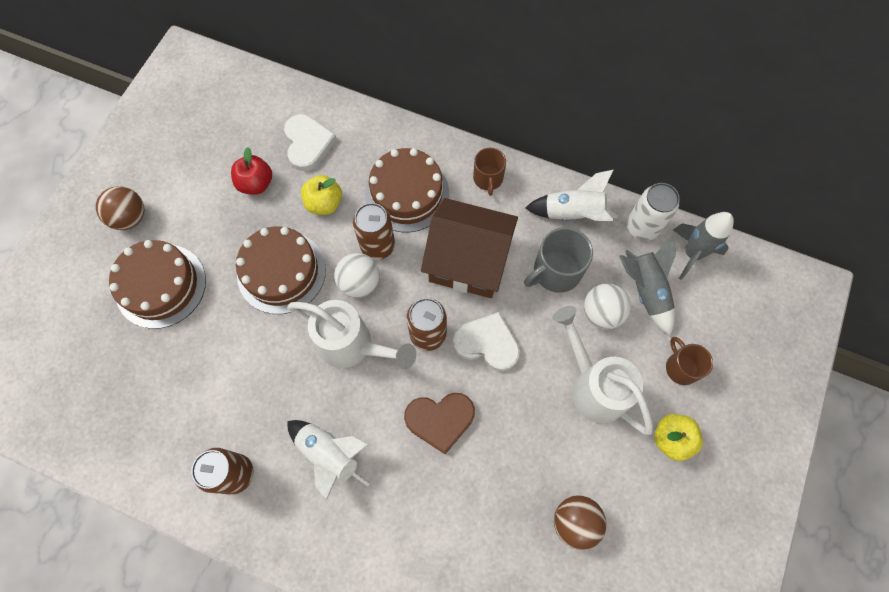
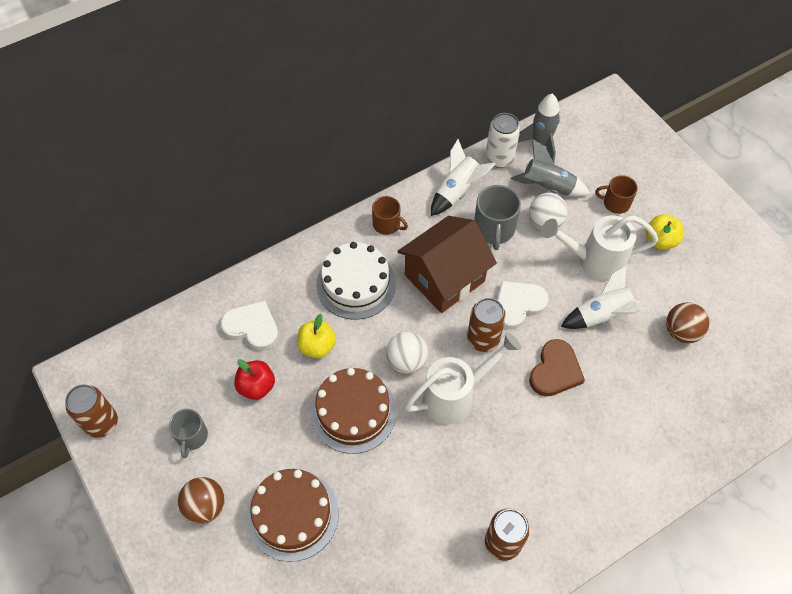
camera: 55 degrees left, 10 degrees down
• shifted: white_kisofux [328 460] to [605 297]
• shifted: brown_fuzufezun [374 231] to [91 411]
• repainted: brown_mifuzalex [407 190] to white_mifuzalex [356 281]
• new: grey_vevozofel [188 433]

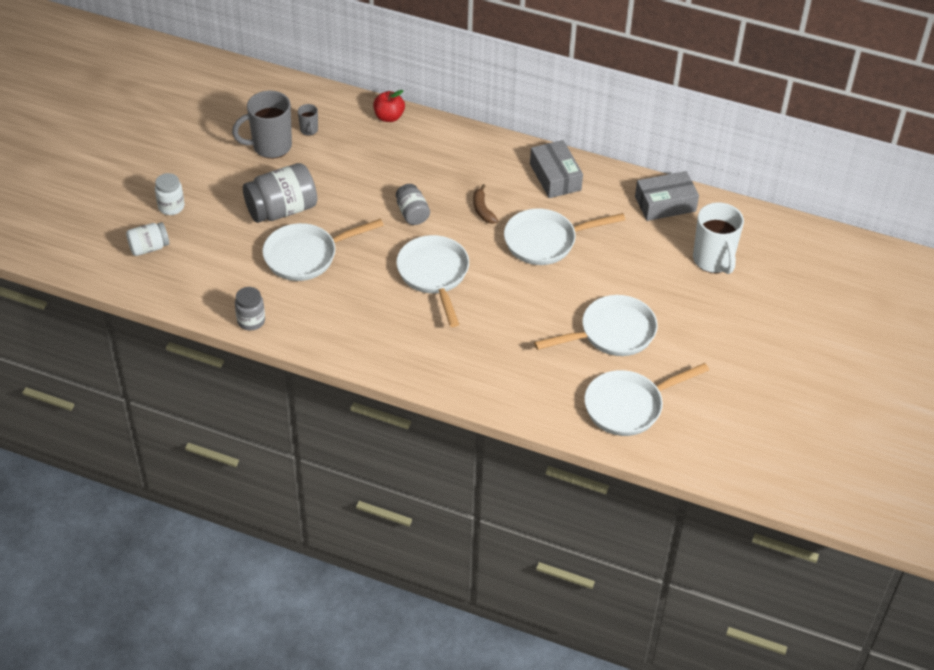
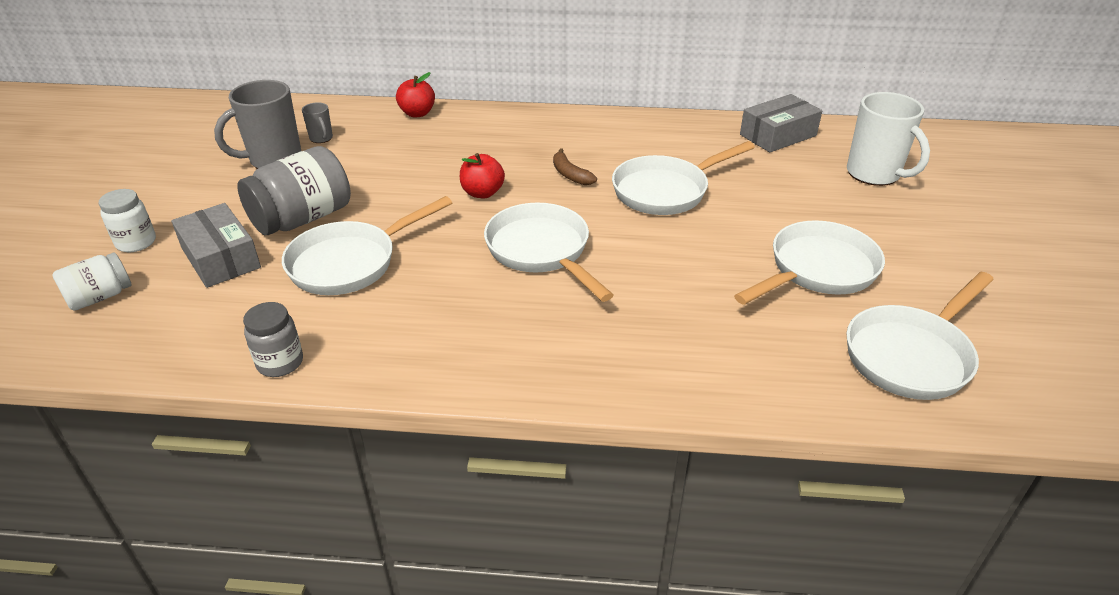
camera: 15 degrees left, 10 degrees down
• swapped: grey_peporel [413 204] to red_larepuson [482 175]
• shifted: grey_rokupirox [556 169] to [216 245]

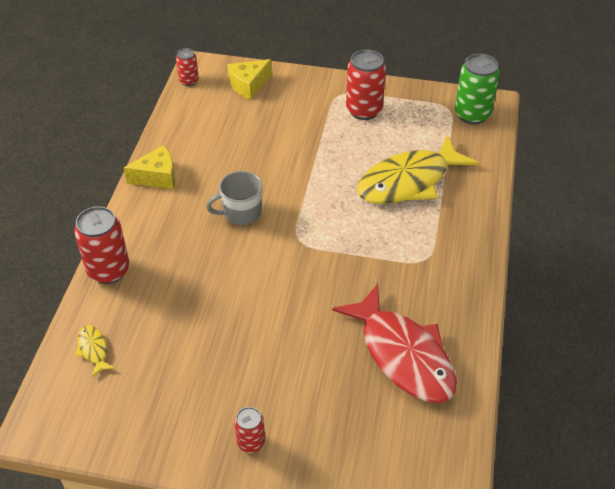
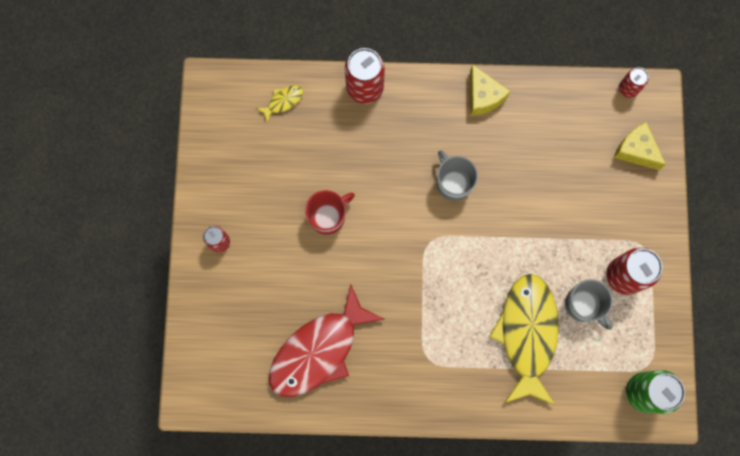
camera: 80 degrees right, 30 degrees up
• rotated: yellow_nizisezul [417 169] = [524 339] 45 degrees clockwise
• new: red_vevozofel [330 212]
• new: grey_vevozofel [589 304]

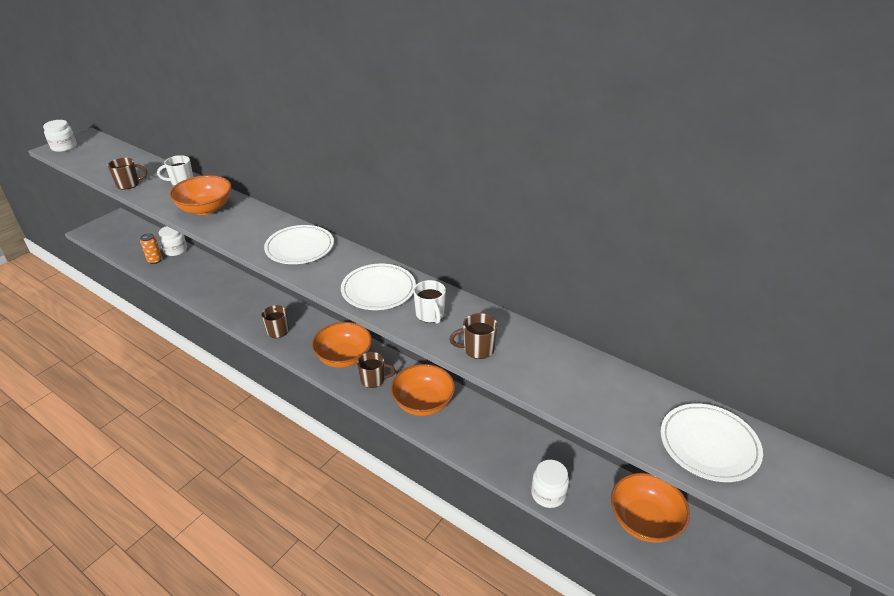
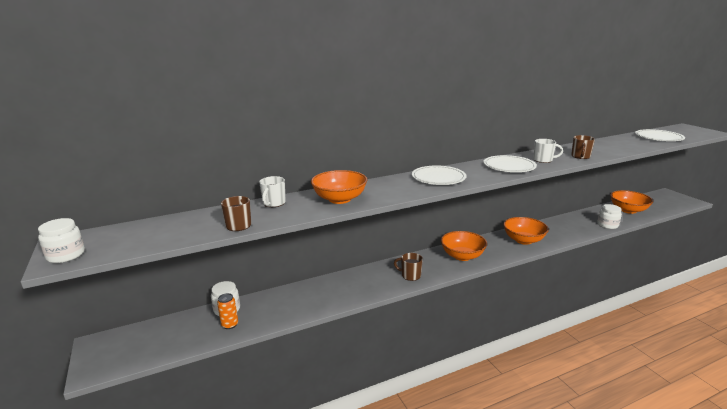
camera: 60 degrees left, 15 degrees down
• gone: brown_vevozofel [376 370]

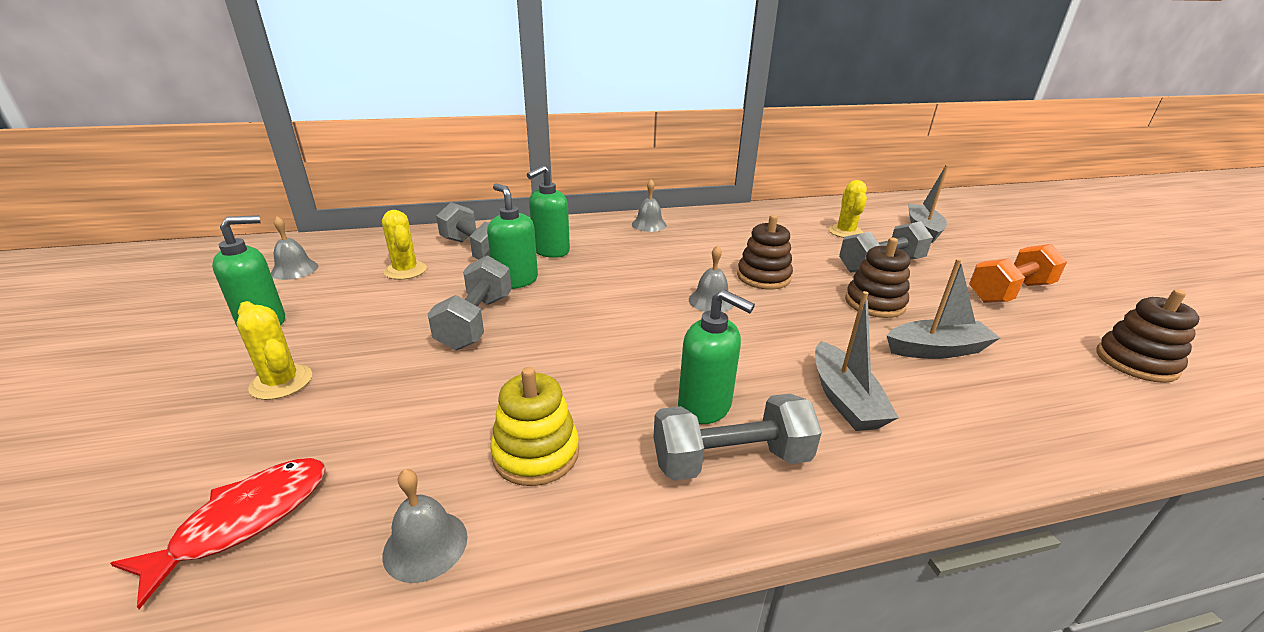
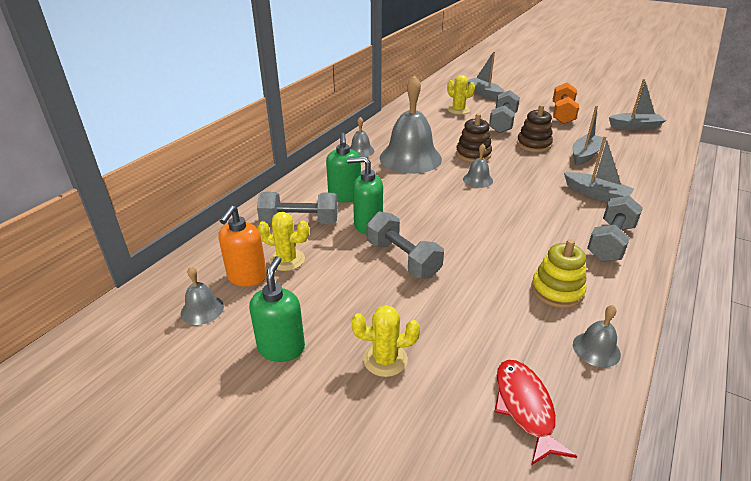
camera: 45 degrees left, 5 degrees up
• gone: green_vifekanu [716 357]
• swapped: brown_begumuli [1148 336] to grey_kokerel [637 104]
• new: orange_vifekanu [242 246]
• new: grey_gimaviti [411 124]

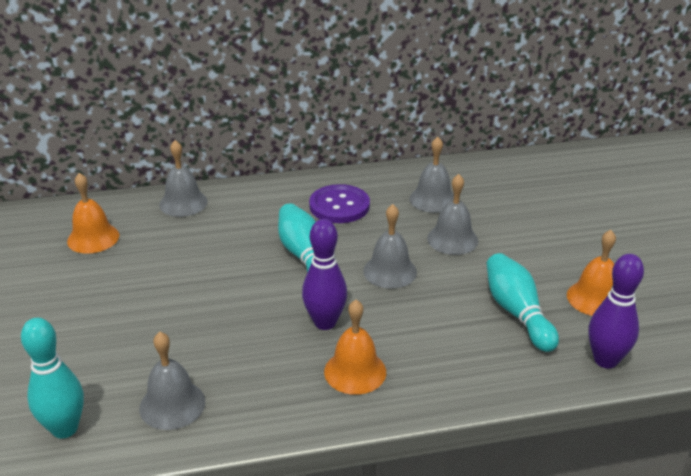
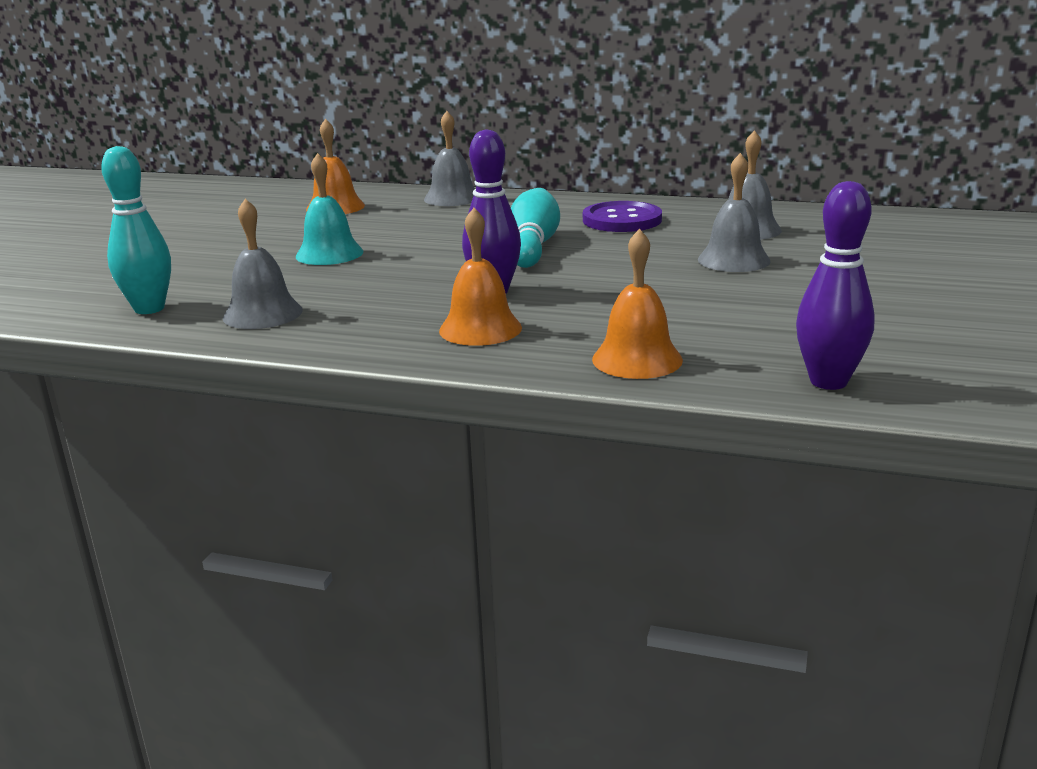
camera: 30 degrees right, 10 degrees down
• gone: grey_gimaviti [390 246]
• gone: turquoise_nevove [522 302]
• shifted: orange_gimaviti [591 273] to [637 303]
• new: turquoise_gimaviti [329 209]

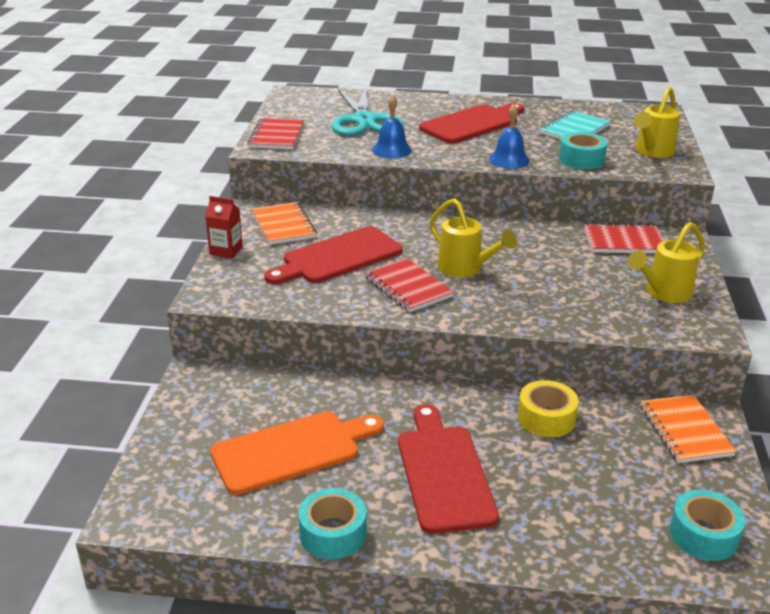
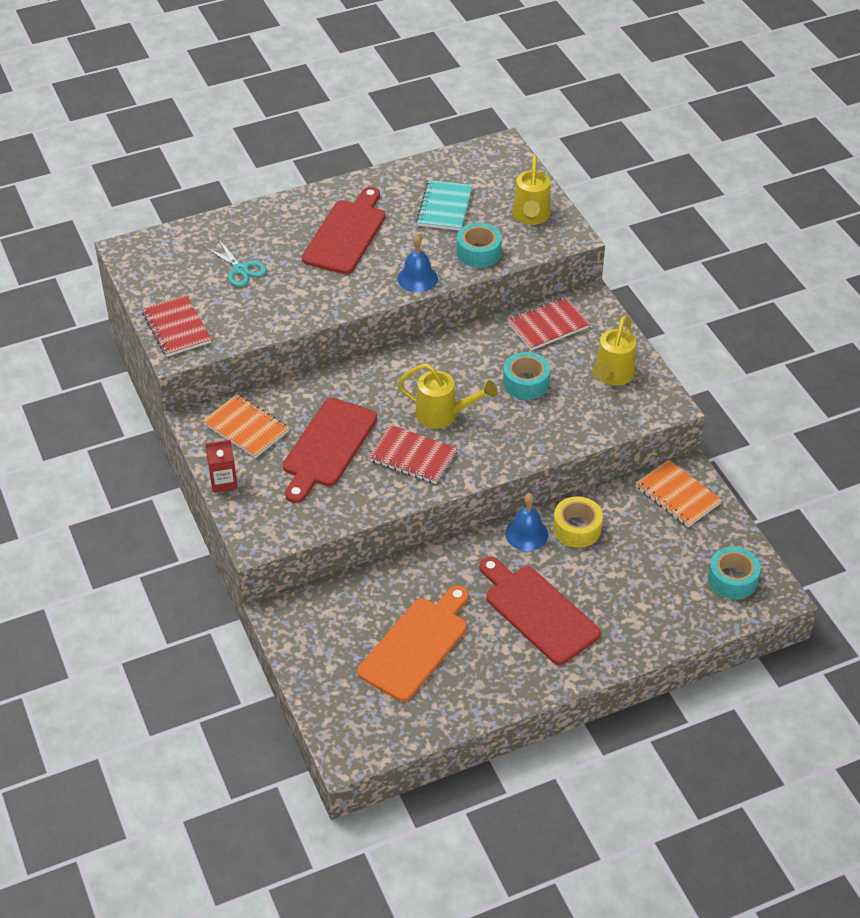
camera: 30 degrees left, 15 degrees up
• shifted: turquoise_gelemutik [332 523] to [526 376]
• scaled: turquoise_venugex [368 111] = [235 263] x0.53
• shifted: blue_gimaviti [392 127] to [527 522]

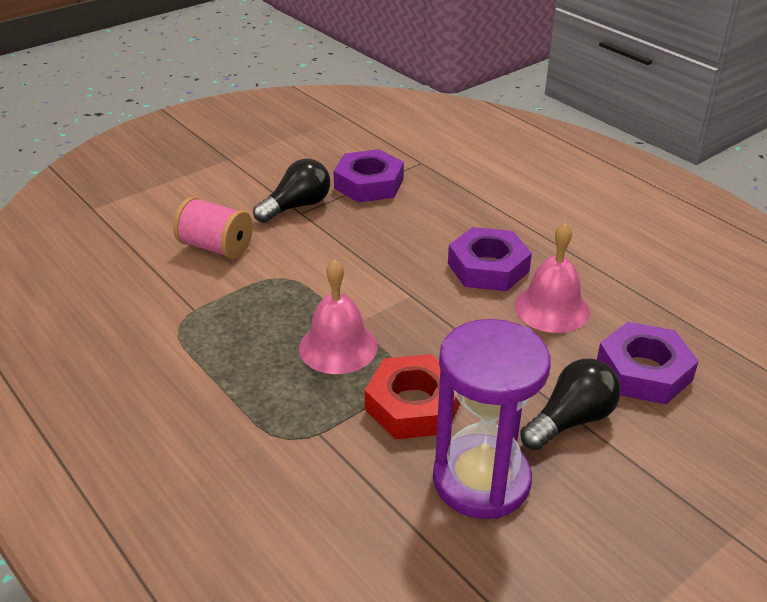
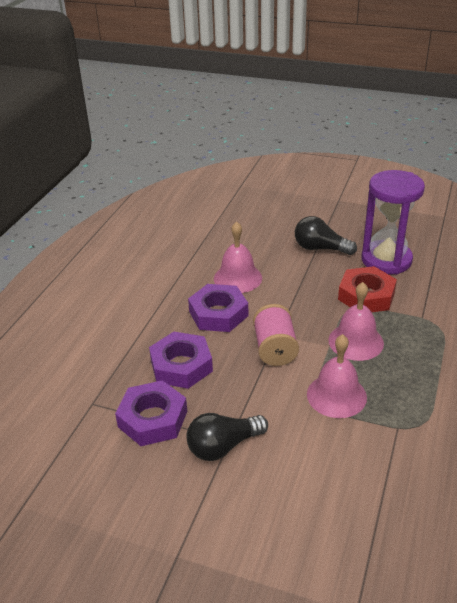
camera: 120 degrees left, 0 degrees up
• shifted: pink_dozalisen [213 228] to [276 335]
• rotated: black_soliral [291 191] = [227 437] 45 degrees counterclockwise
• shifted: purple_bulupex [648 363] to [181 360]
• new: pink_gimaviti [337 376]

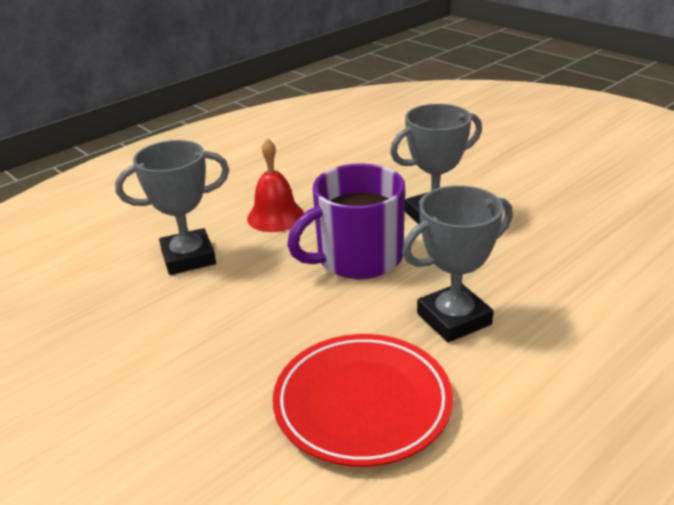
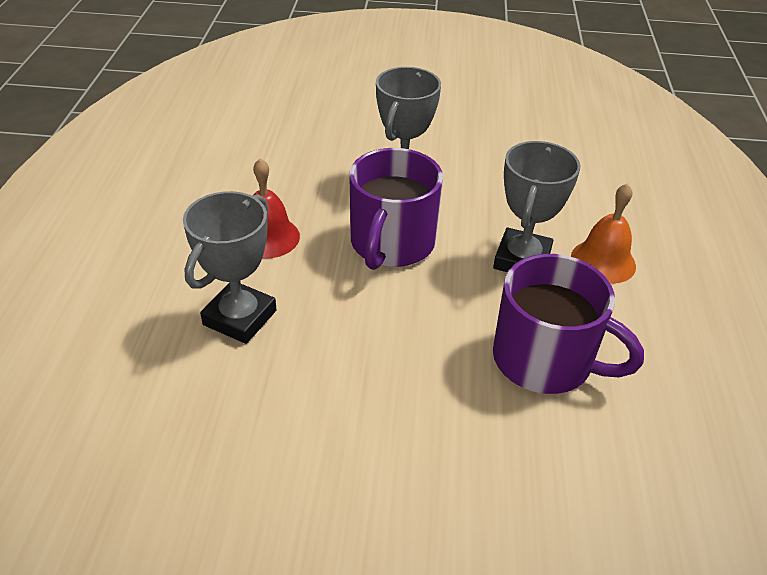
camera: 45 degrees left, 10 degrees up
• swapped: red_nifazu [363 400] to purple_vevozofel [568 324]
• new: orange_gimaviti [603 233]

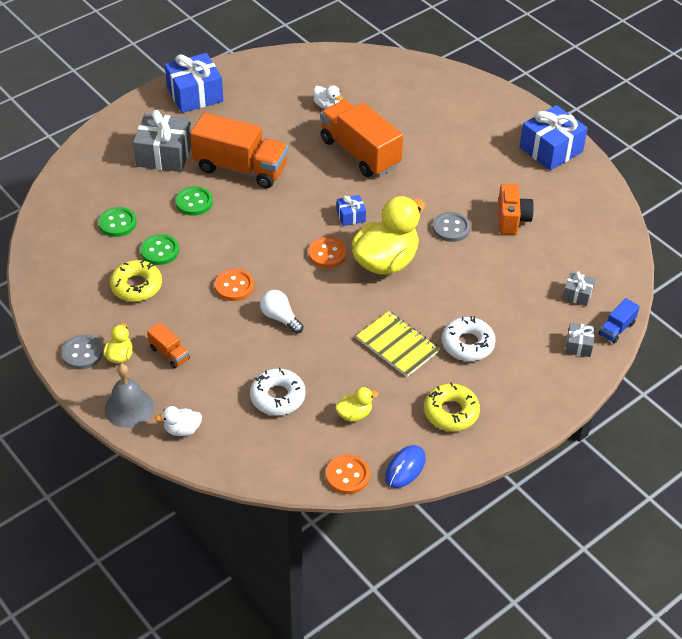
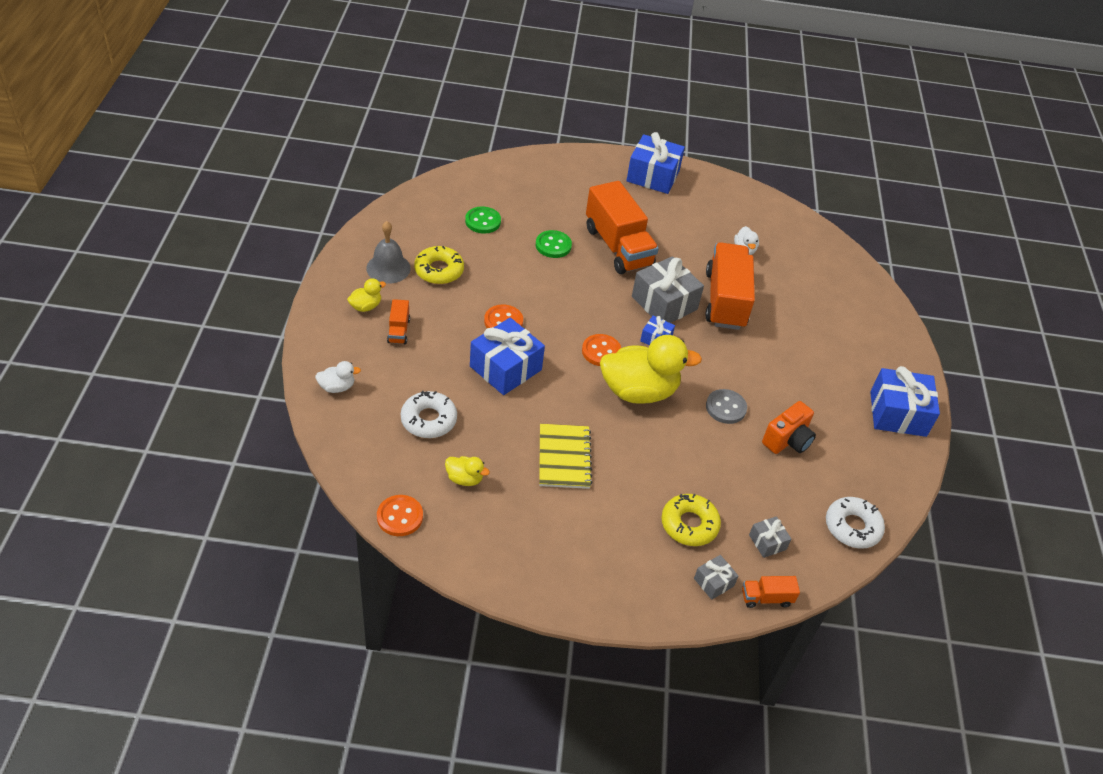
camera: 40 degrees right, 0 degrees up
• gone: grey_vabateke [82 351]
• shifted: grey_gimaviti [129 396] to [388 252]
• shifted: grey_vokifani [162 141] to [668 289]
• gone: green_vabateke [159 249]
• rotated: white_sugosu [178 421] = [338 377] 135 degrees clockwise
• swapped: white_soliral [281 312] to blue_vokifani [507 356]
• gone: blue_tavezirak [405 466]
• shifted: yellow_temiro [452 406] to [691 520]
• shifted: white_temiro [469 338] to [855 523]
• repainted: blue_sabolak [619 321] to orange_sabolak [771 592]

